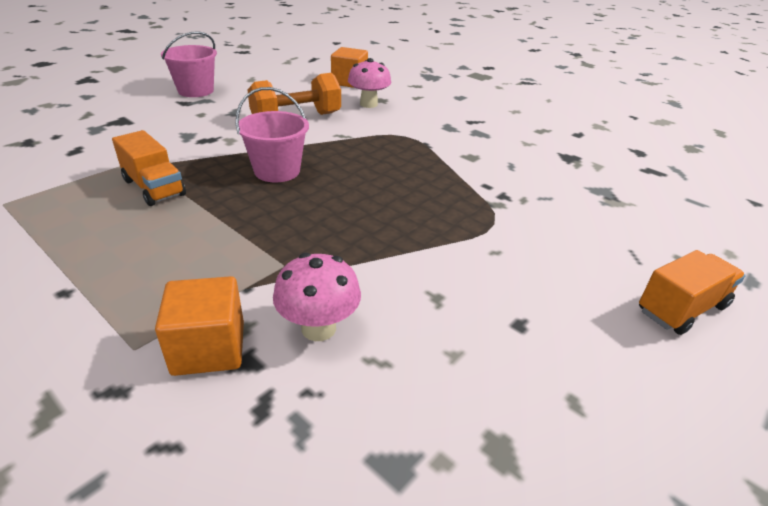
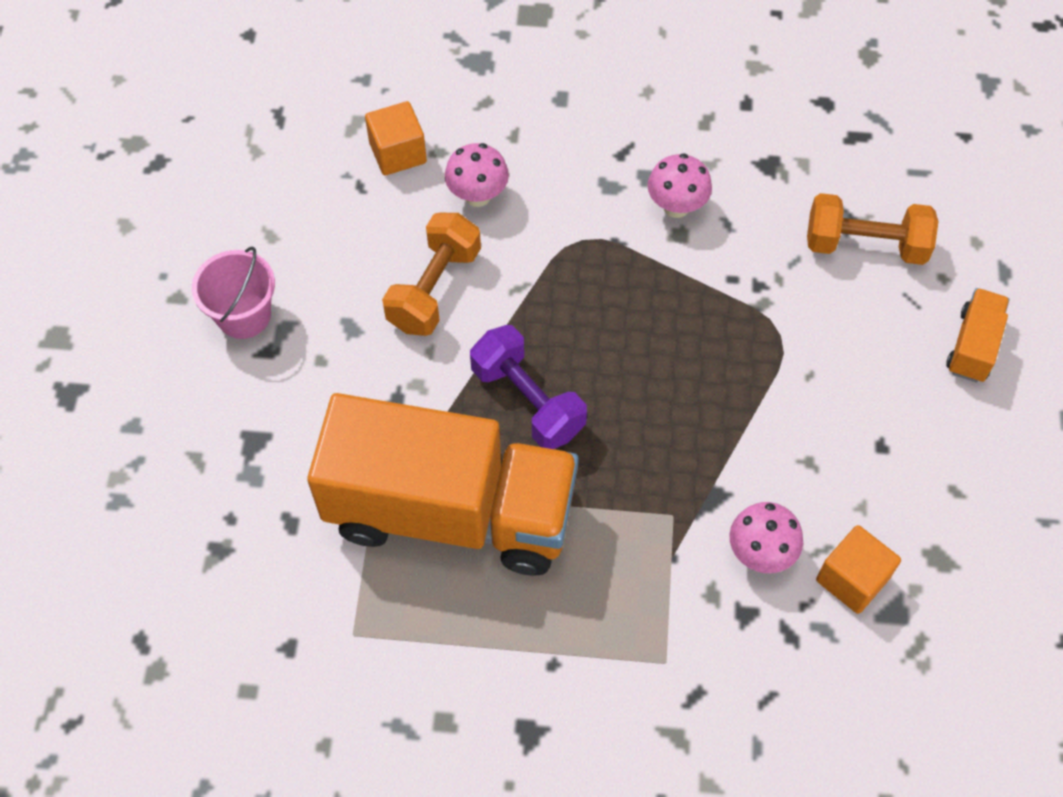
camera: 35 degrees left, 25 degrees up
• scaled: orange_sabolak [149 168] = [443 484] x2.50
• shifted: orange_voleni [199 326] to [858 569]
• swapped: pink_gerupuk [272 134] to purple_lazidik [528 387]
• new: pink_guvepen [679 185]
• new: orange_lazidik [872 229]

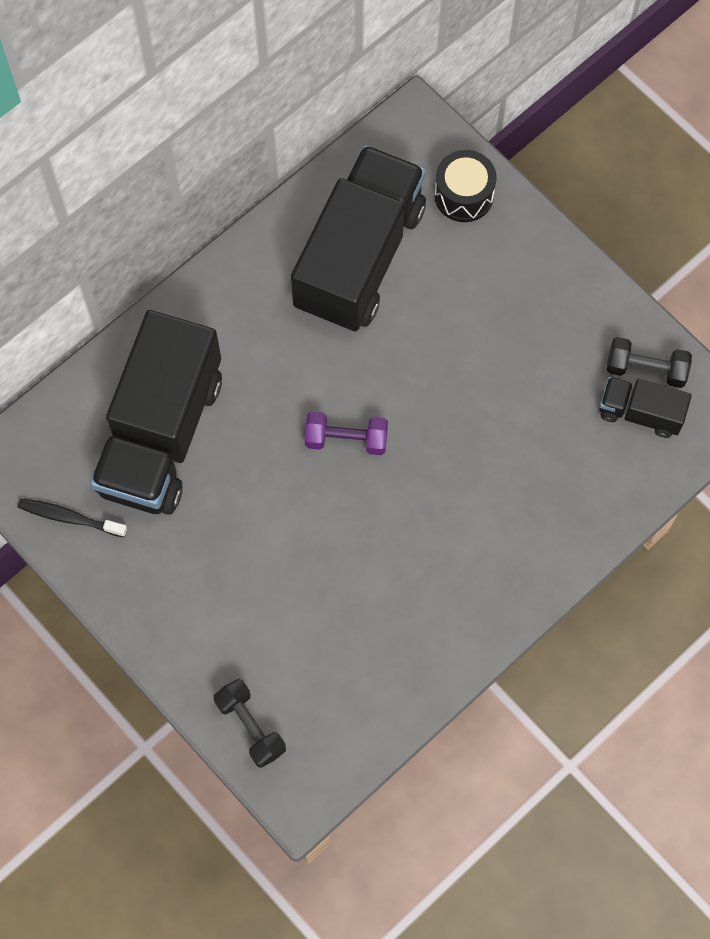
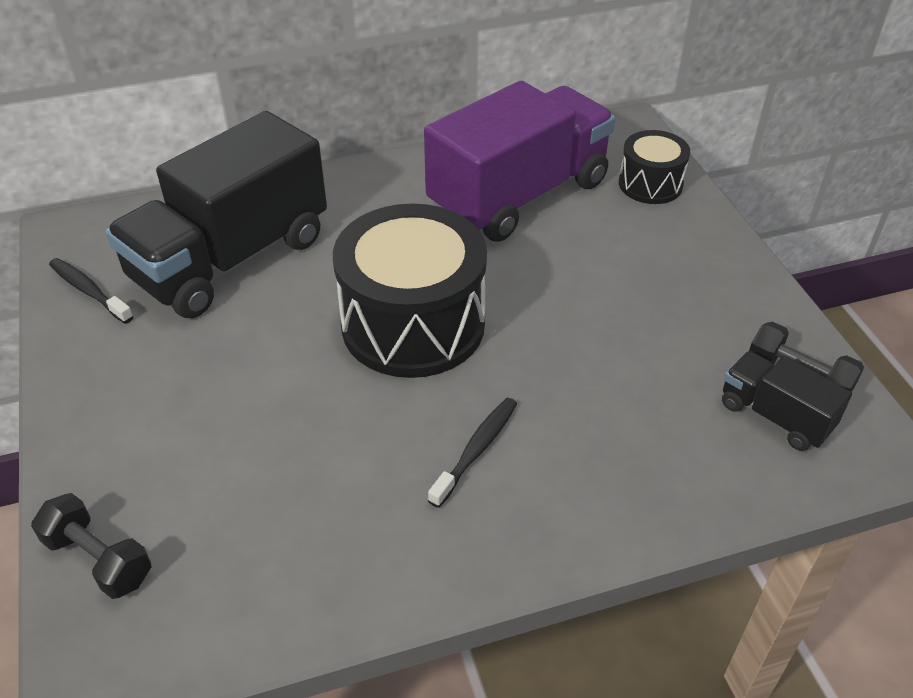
camera: 25 degrees right, 25 degrees down
• rotated: black_lazidik [250 723] = [91 546] 45 degrees counterclockwise
• repainted: black_sabolak [358 238] to purple_sabolak [519 161]
• swapped: purple_lazidik [346 433] to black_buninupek [410 291]
• new: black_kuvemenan [472 453]

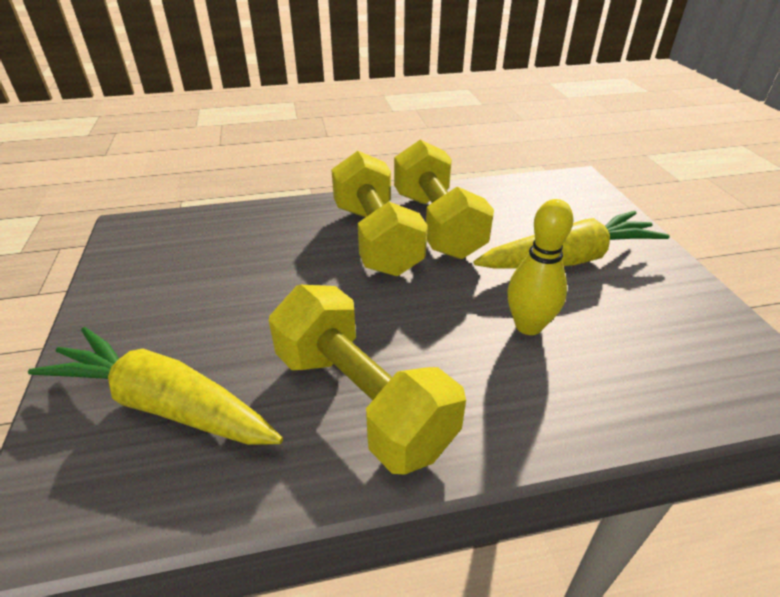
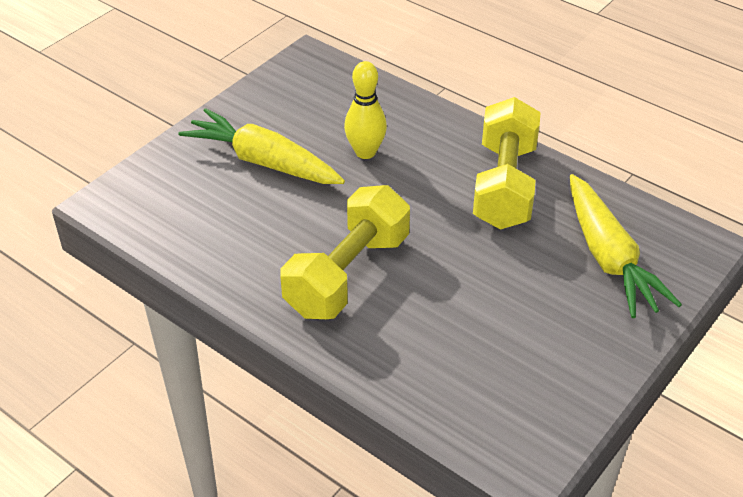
camera: 130 degrees left, 5 degrees up
• gone: yellow_lazidik [444 199]

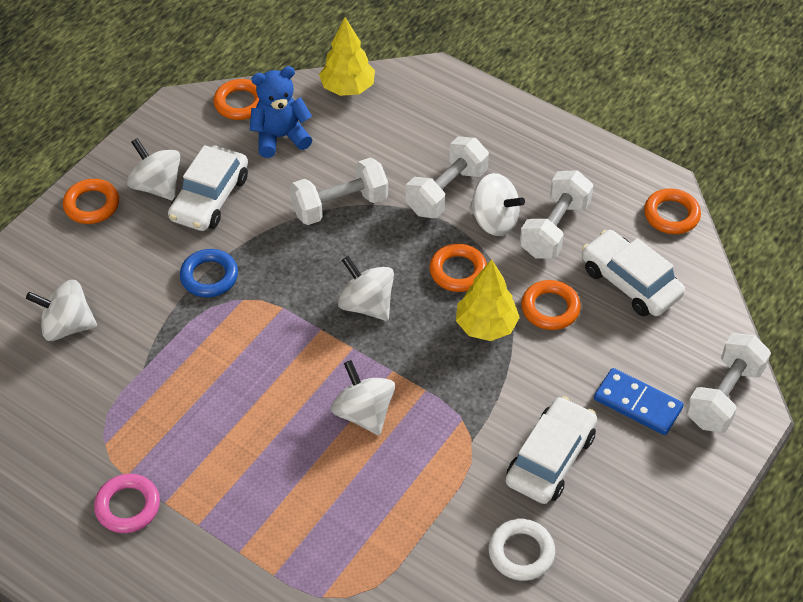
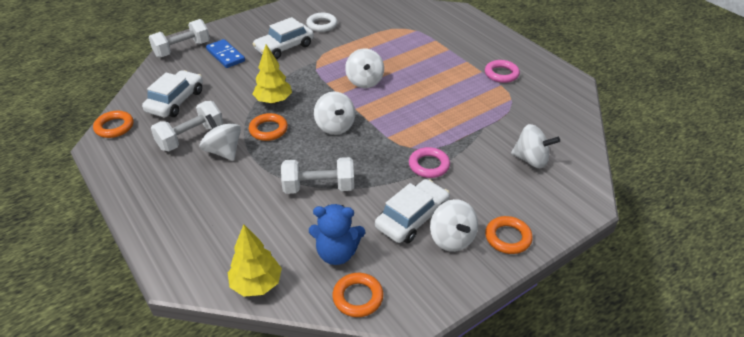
camera: 160 degrees left, 10 degrees down
• repainted: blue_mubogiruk [209 273] to pink_mubogiruk [429 162]
• gone: white_lazidik [447 177]
• gone: orange_mubogiruk [551 305]
• rotated: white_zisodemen [633 273] = [172 93] 135 degrees counterclockwise

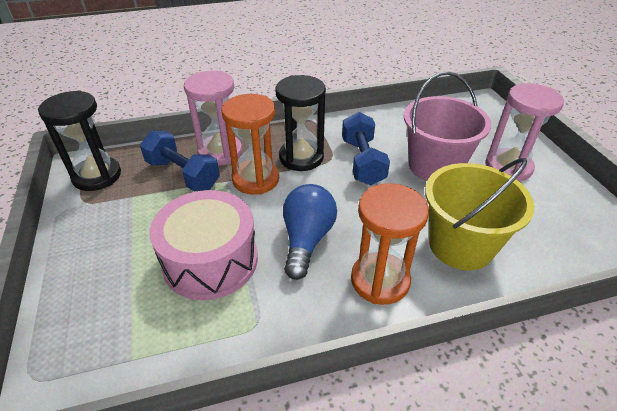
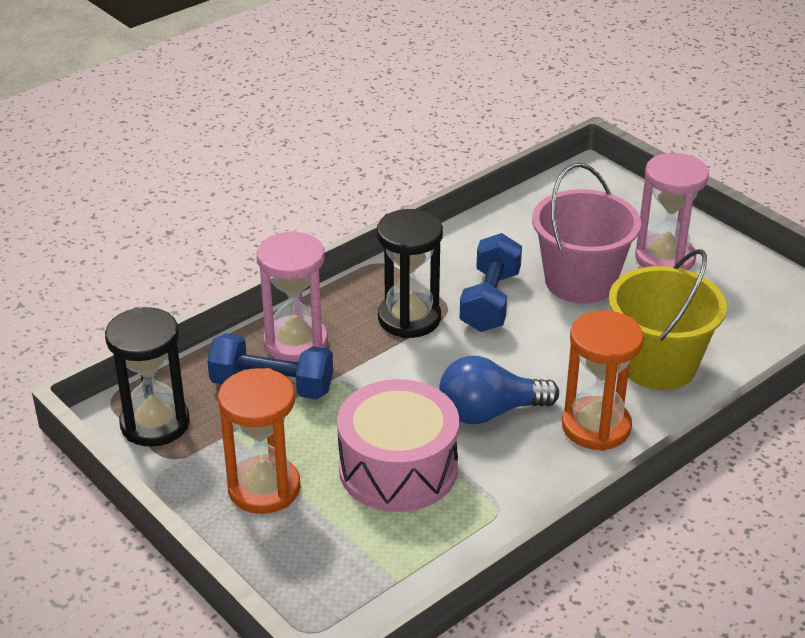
camera: 25 degrees left, 5 degrees down
• shifted: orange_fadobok [250 144] to [259 441]
• rotated: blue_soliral [310 232] = [499 390] 90 degrees counterclockwise
• rotated: blue_lazidik [366 148] = [490 282] 45 degrees clockwise

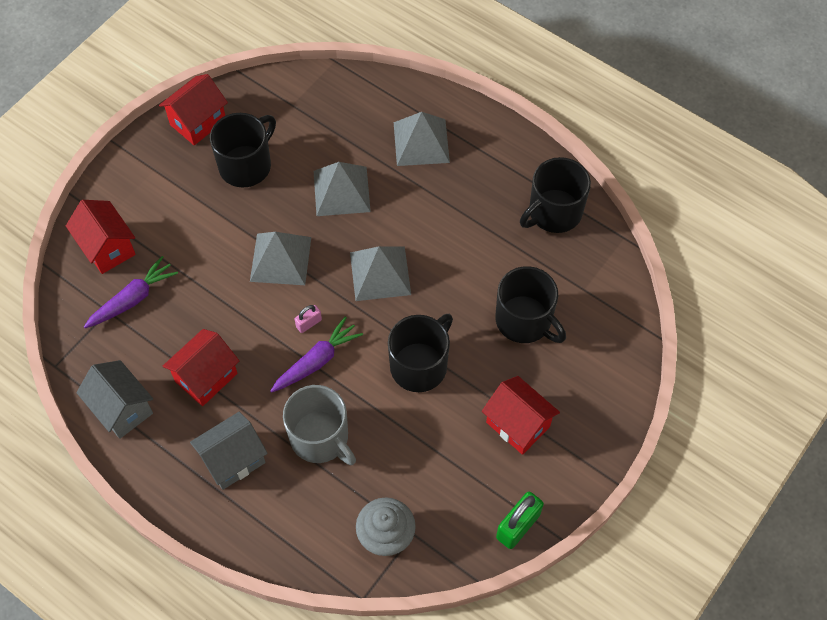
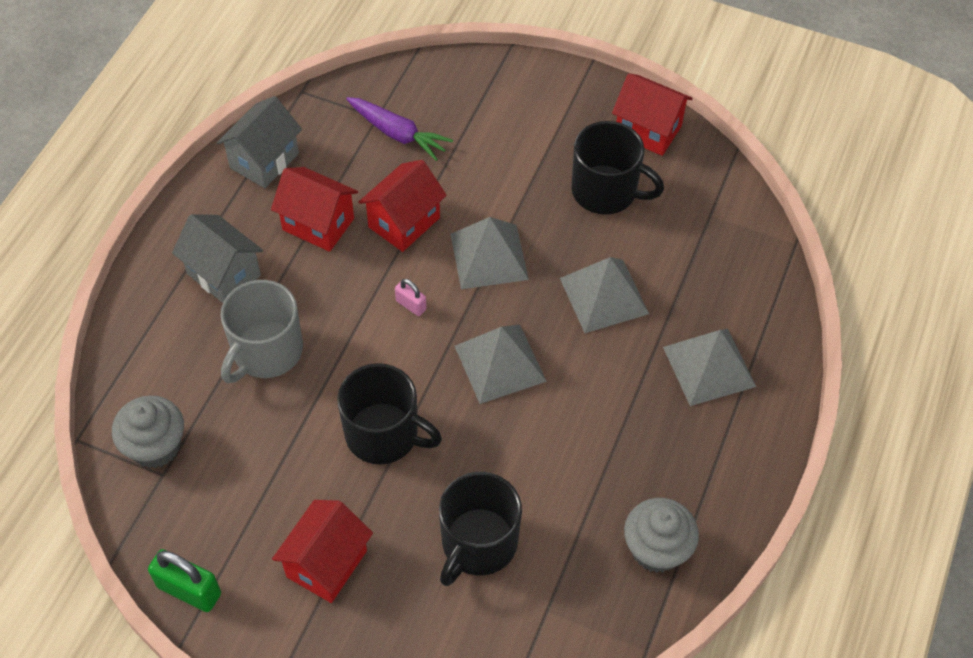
camera: 75 degrees right, 5 degrees down
• shifted: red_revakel [101 237] to [403 206]
• gone: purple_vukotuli [316 354]
• swapped: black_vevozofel [555 195] to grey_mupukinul [661 535]

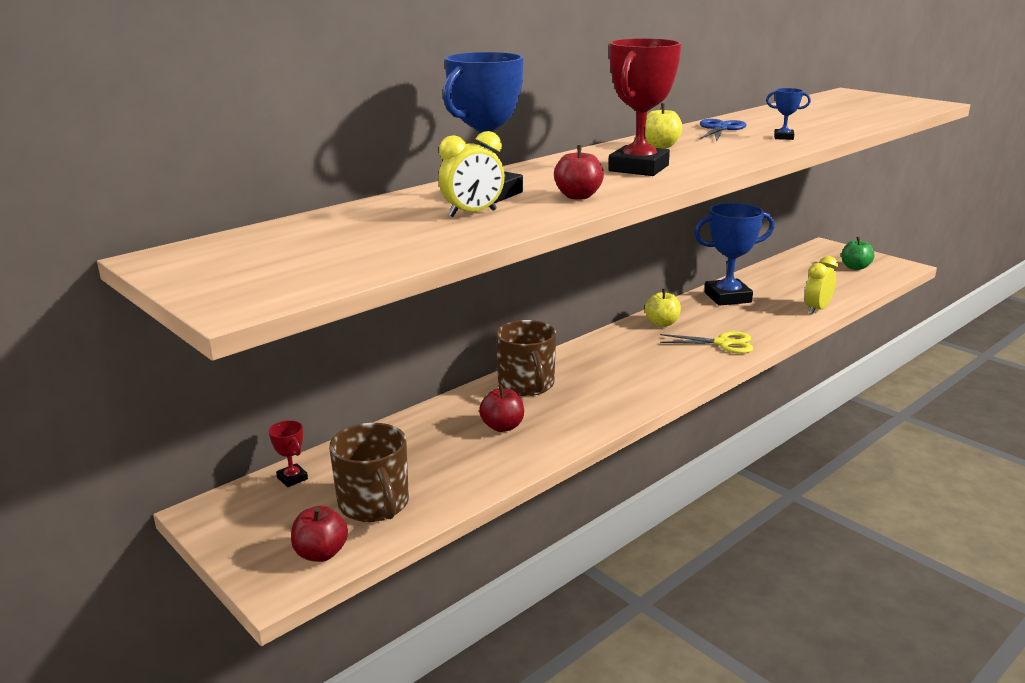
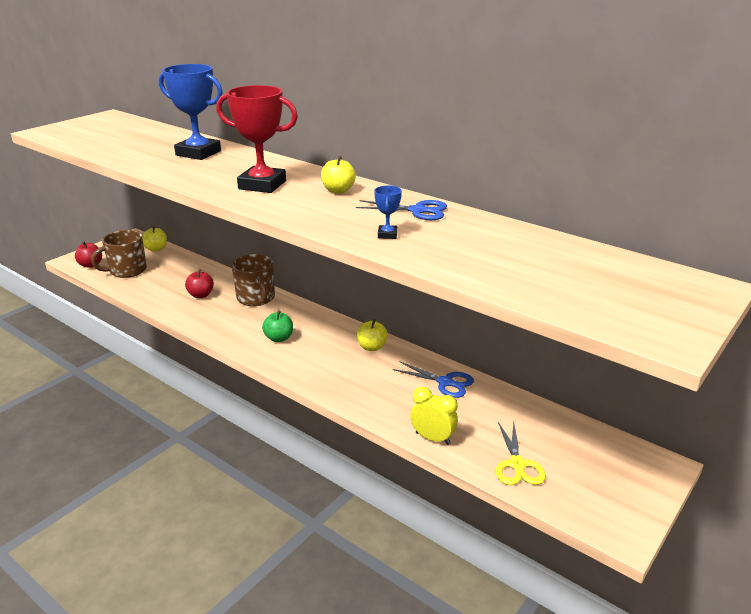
camera: 80 degrees right, 5 degrees up
• swapped: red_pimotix [288 453] to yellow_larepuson [154 239]
• gone: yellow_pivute [471 174]
• rotated: brown_vevozofel [526 358] = [253 280] 90 degrees counterclockwise
• gone: red_larepuson [579 172]
• shifted: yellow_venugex [706 342] to [521 453]
• swapped: blue_pimotix [734 254] to blue_venugex [433 379]
• shifted: green_larepuson [858 253] to [277 326]

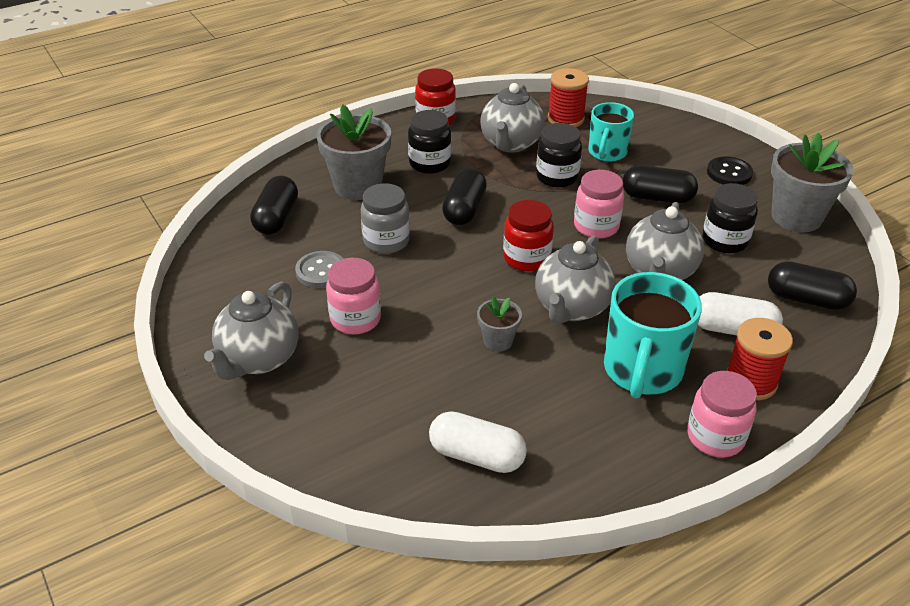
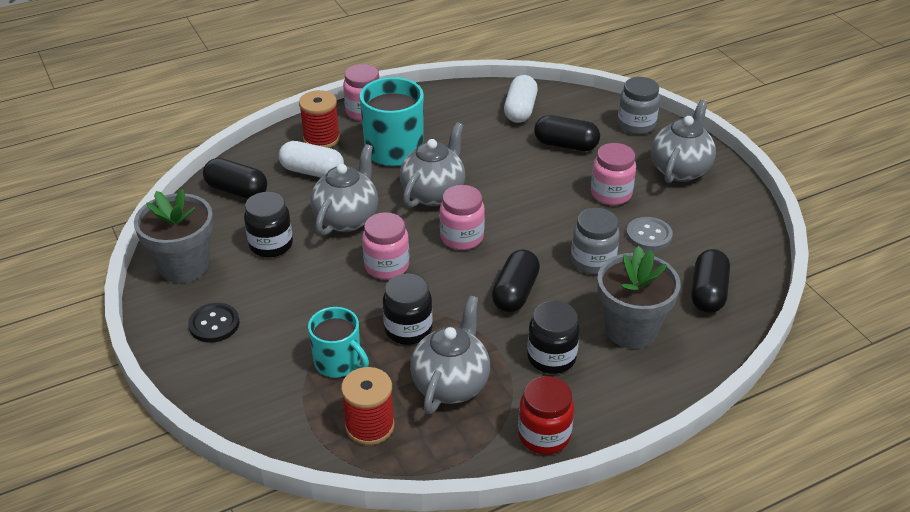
camera: 175 degrees left, 0 degrees up
• rotated: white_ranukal [478 442] = [521 99] 75 degrees clockwise
• gone: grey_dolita [499 324]
• repainted: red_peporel [528 235] to pink_peporel [462 217]
• rotated: turquoise_vevozofel [611 132] = [338 342] 105 degrees clockwise
• shifted: black_ranukal [660 184] to [567 133]
• new: grey_peporel [638 106]

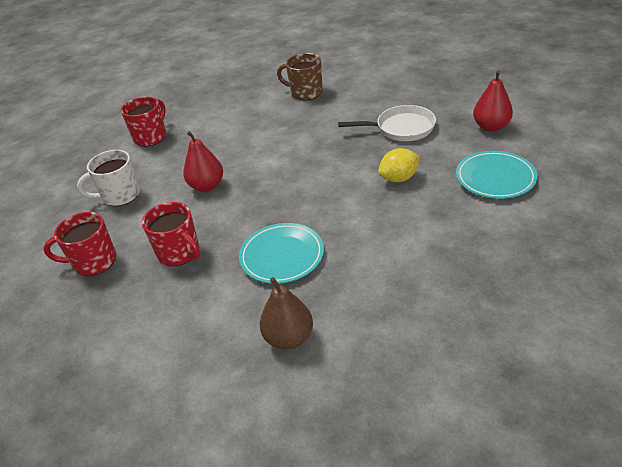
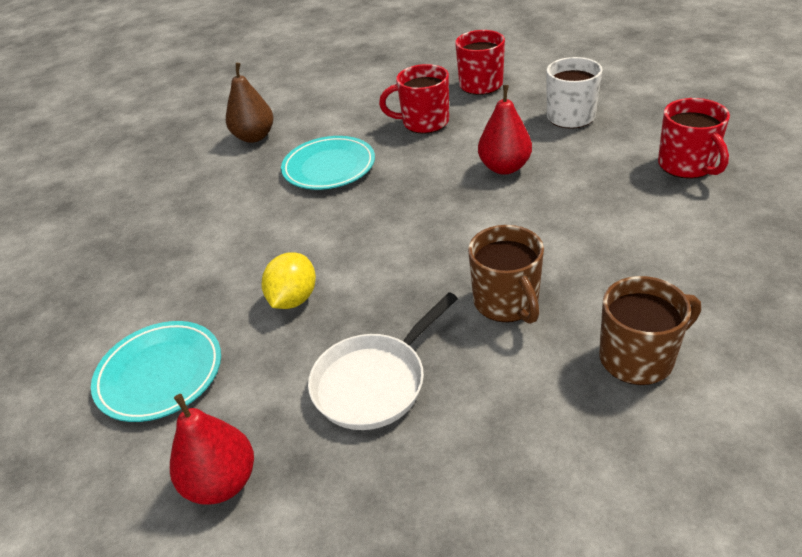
camera: 135 degrees right, 0 degrees up
• new: brown_vevozofel [506 274]

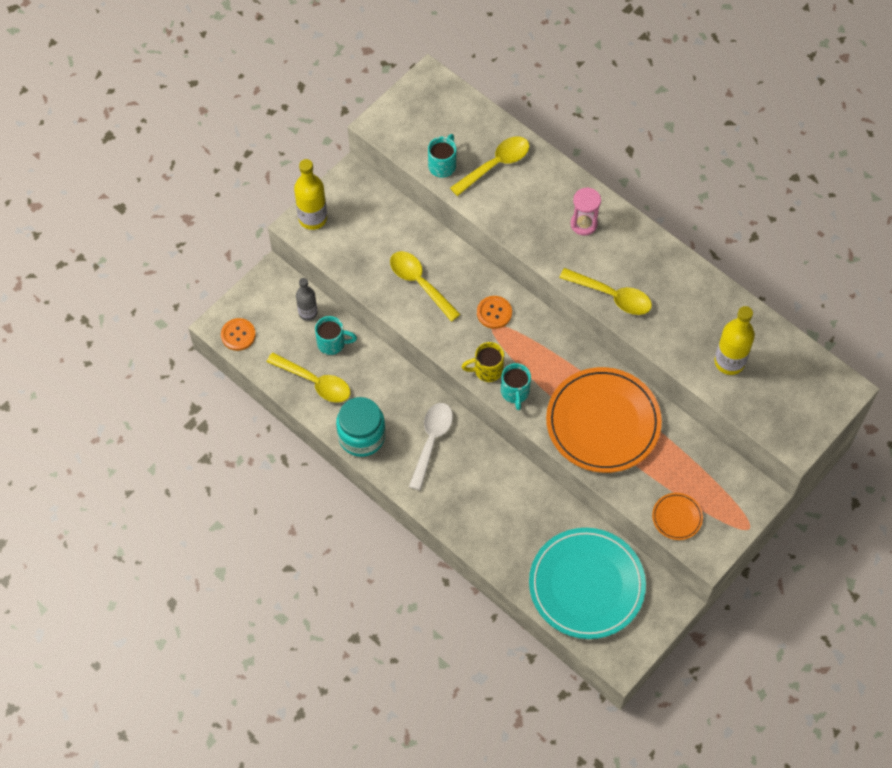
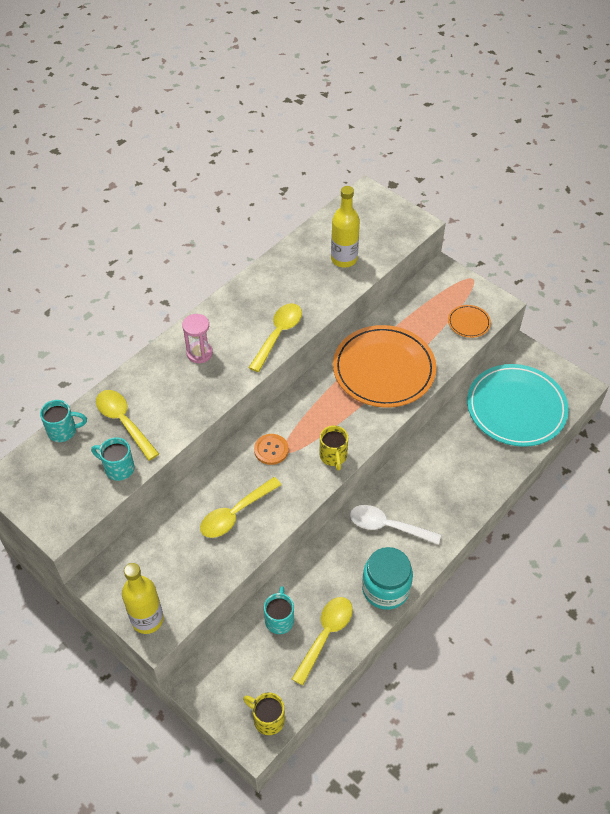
camera: 90 degrees left, 10 degrees down
• swapped: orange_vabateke [238 334] to yellow_vevozofel [264 714]
• gone: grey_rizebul [306 299]
• shifted: turquoise_vevozofel [516 386] to [63 421]

